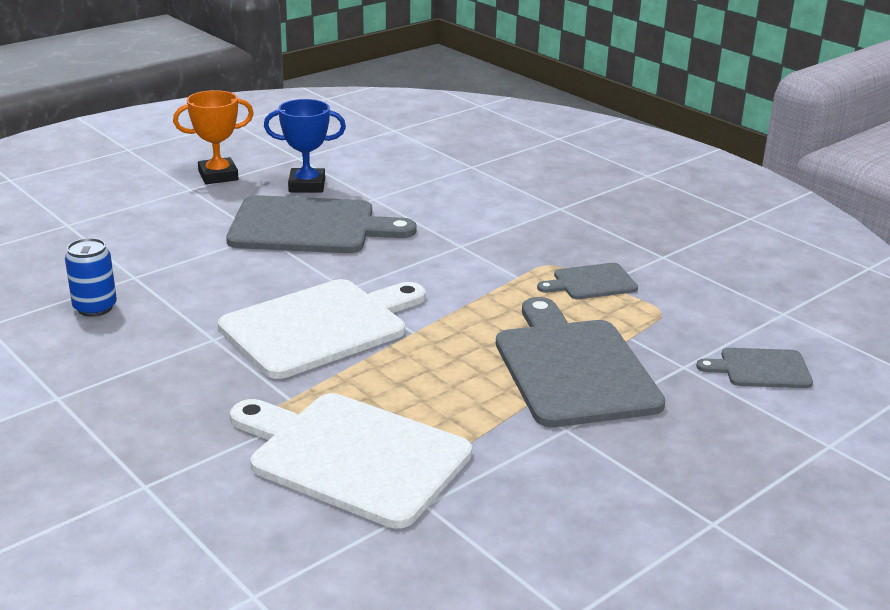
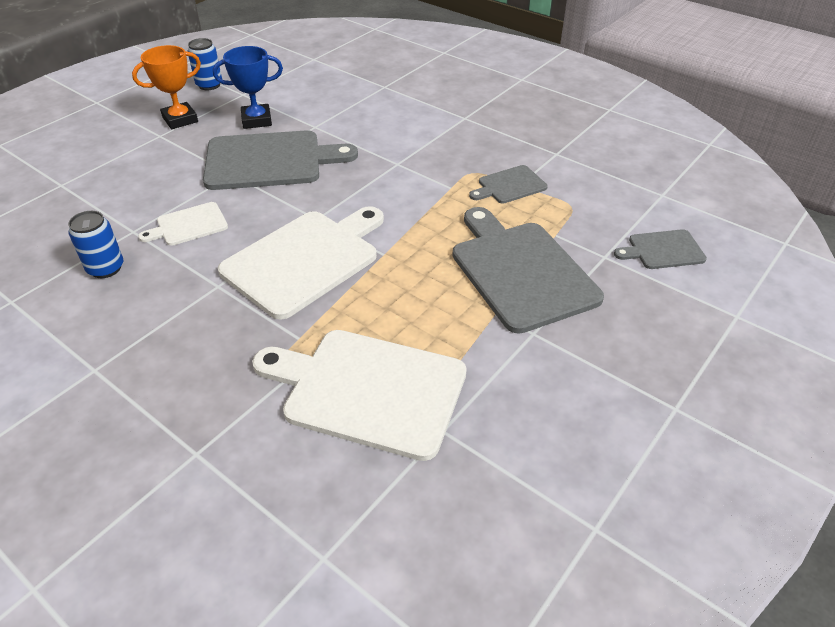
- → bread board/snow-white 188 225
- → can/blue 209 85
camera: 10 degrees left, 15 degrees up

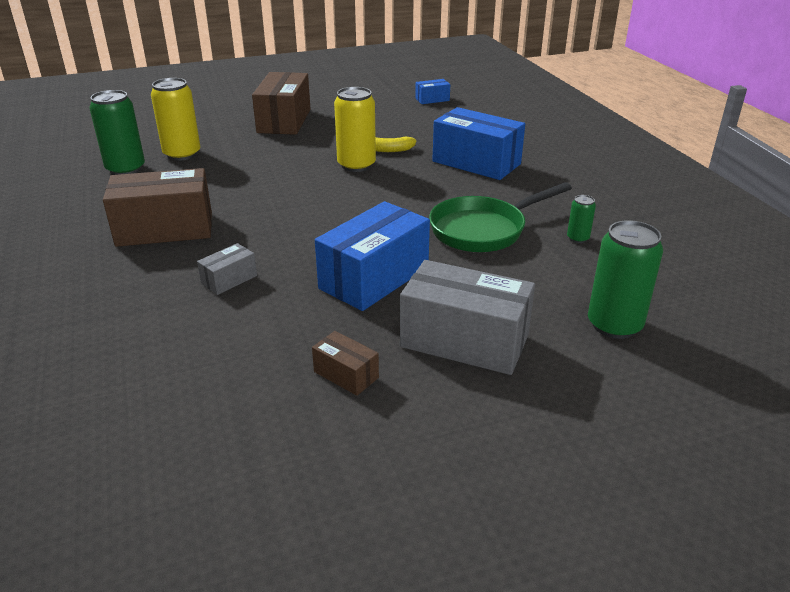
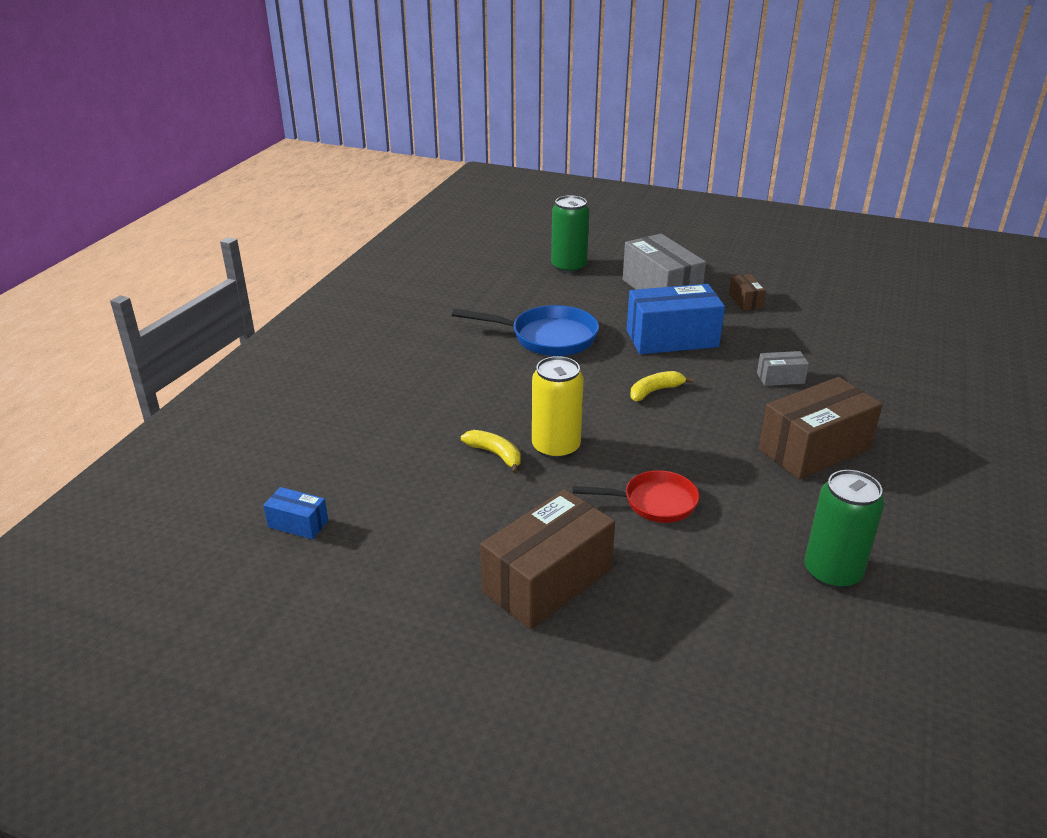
skillet/leaf-green 483 230 → skillet/blue 547 338
- → skillet/scarlet 654 502
- → banana/bright yellow 655 391
parcel/brown 165 229 → parcel/brown 814 449, 60 degrees counterclockwise
can/bright yellow 182 154 → -
parcel/blue 476 163 → -
can/leaf-green 578 238 → -
camera: 140 degrees left, 0 degrees up

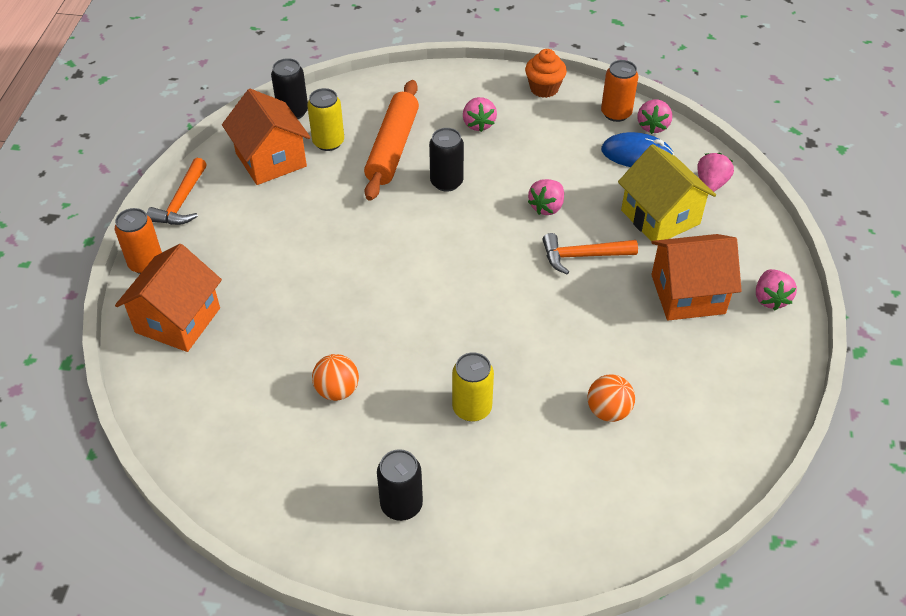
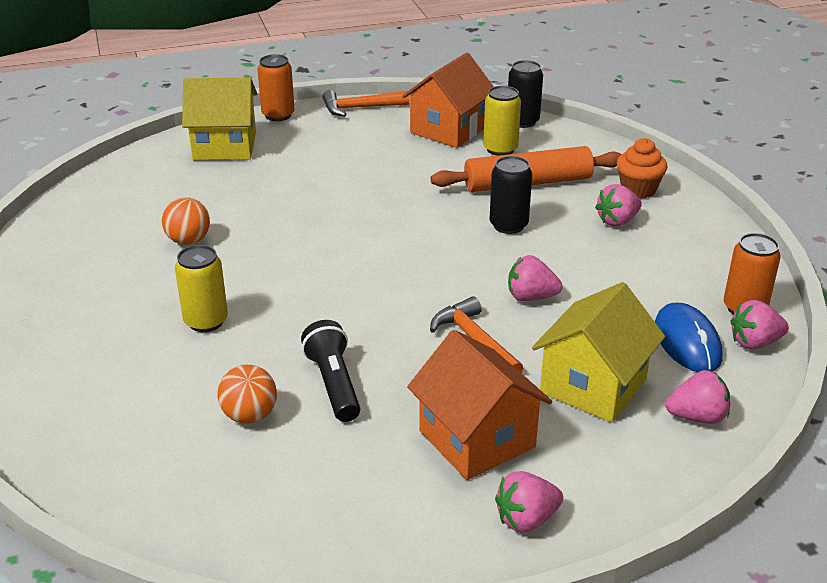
house/orange 178 320 → house/bright yellow 225 146
- → flashlight/ebony 333 384
cupcake/orange 544 88 → cupcake/orange 638 189, relocated
can/ebony 401 505 → -
camera: 65 degrees right, 15 degrees down

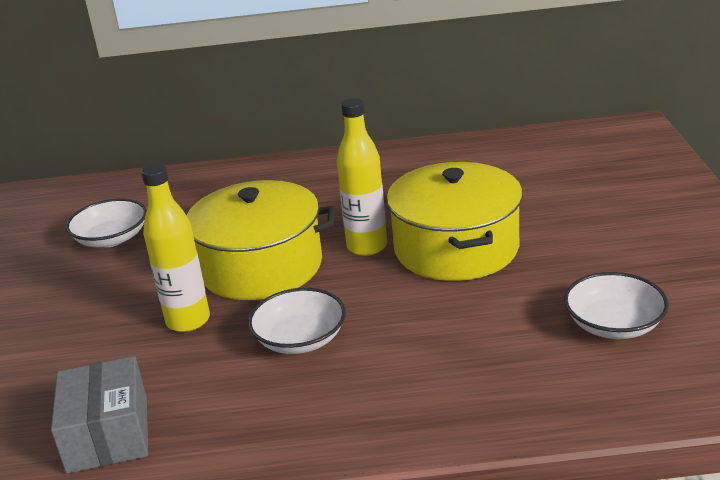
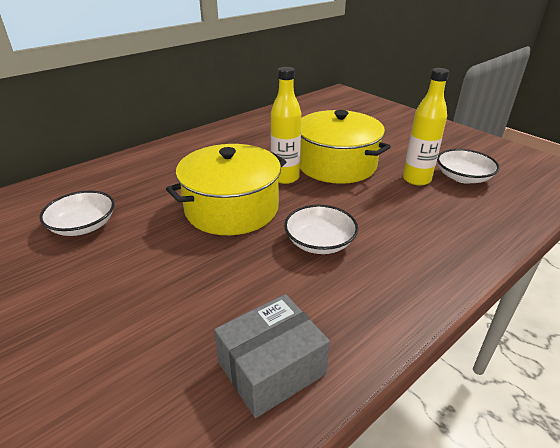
parcel/gray 108 434 → parcel/gray 271 368, 75 degrees counterclockwise
drink bottle/bright yellow 188 321 → drink bottle/bright yellow 416 179, relocated
camera: 40 degrees left, 5 degrees up

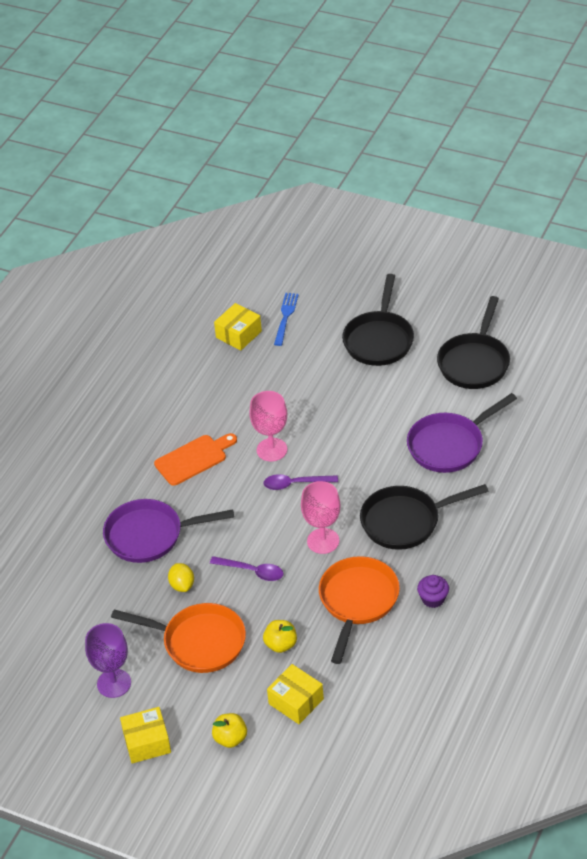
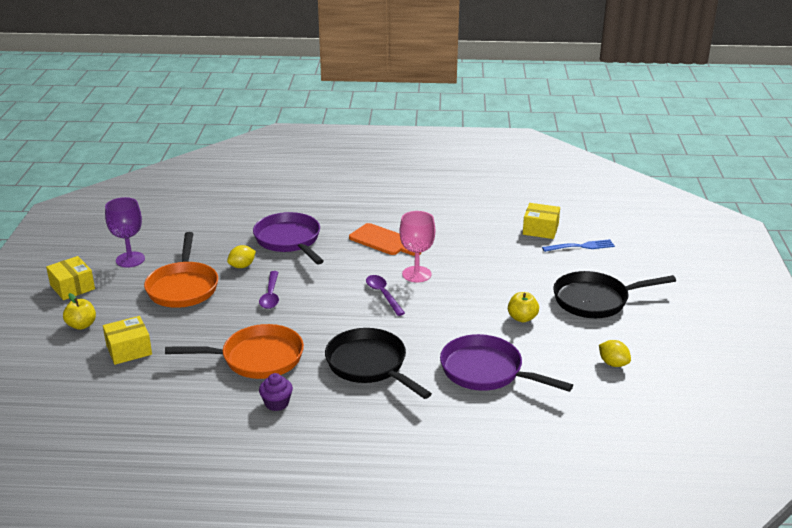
parcel/bright yellow 296 701 → parcel/bright yellow 129 350, 45 degrees clockwise
toy apple/bright yellow 281 644 → toy apple/bright yellow 522 318, relocated
skillet/ebony 475 362 → lemon/bright yellow 613 363
chalice/rosy 323 541 → -
camera: 65 degrees right, 15 degrees down

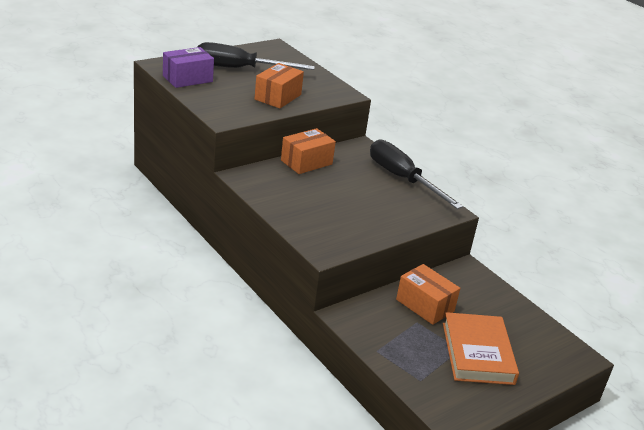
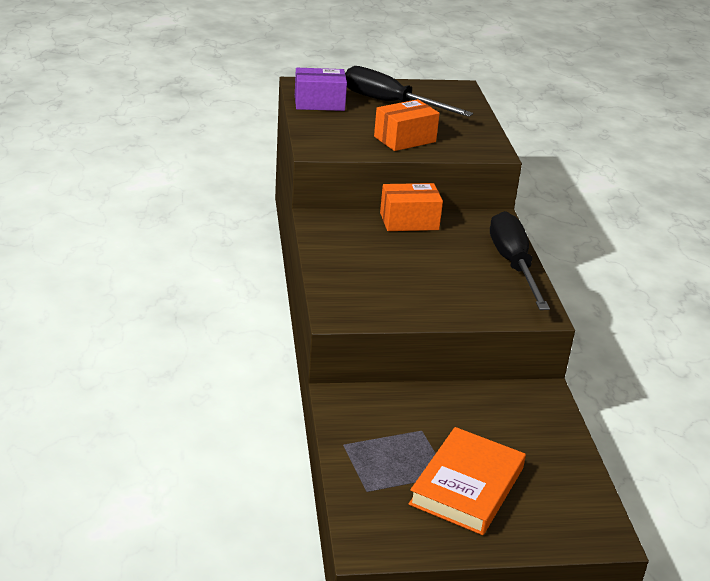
parcel/orange 425 305 → -
camera: 30 degrees right, 0 degrees up

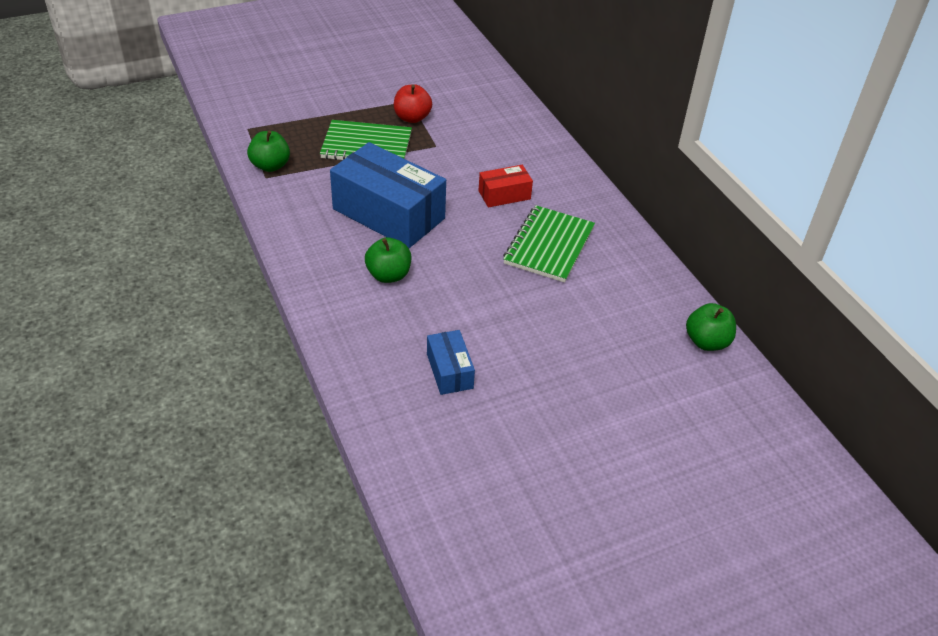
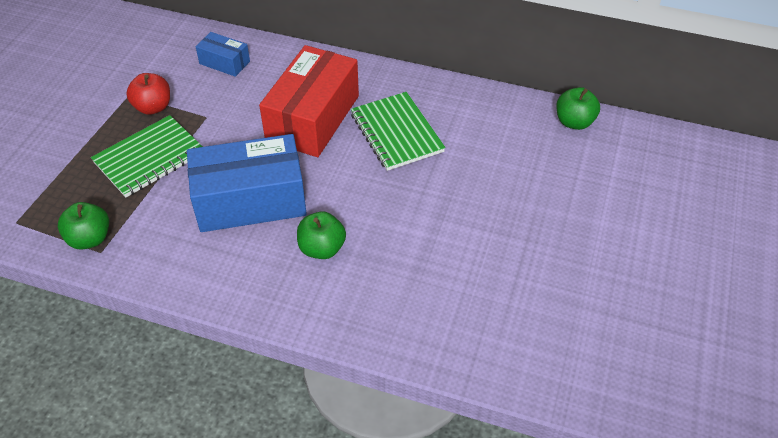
parcel/blue 449 371 → parcel/blue 224 62, relocated
parcel/scarlet 504 195 → parcel/scarlet 313 118, x2.06
camera: 45 degrees left, 5 degrees up

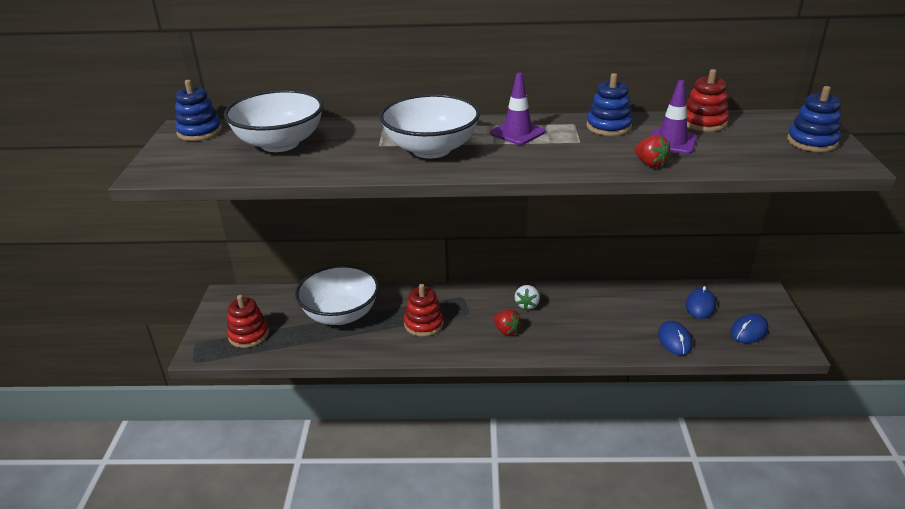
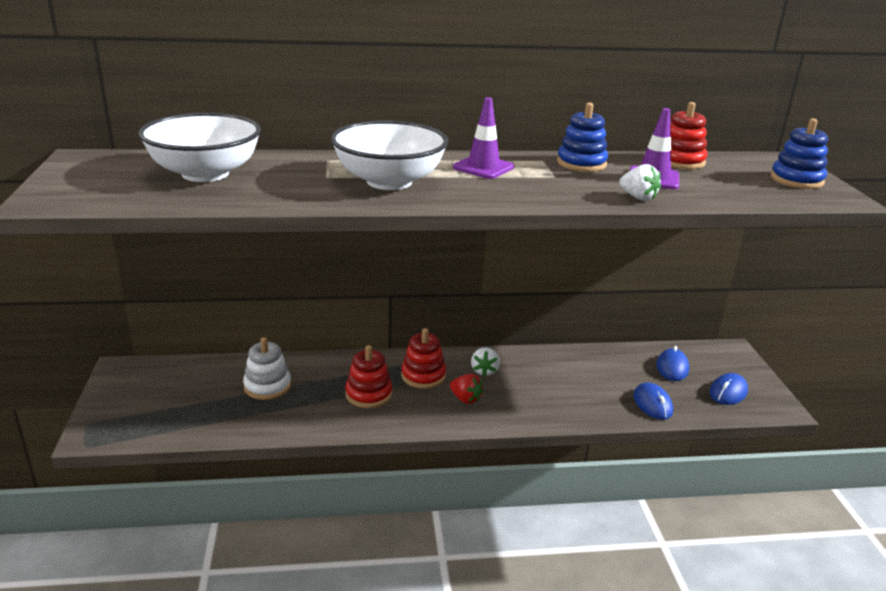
serving bowl/snow-white 340 314 → stacking rings/snow-white 267 386
stacking rings/scarlet 248 335 → stacking rings/scarlet 423 376, relocated
berry/scarlet 650 164 → berry/snow-white 638 197
stacking rings/blue 199 132 → -
camera: 10 degrees left, 5 degrees down

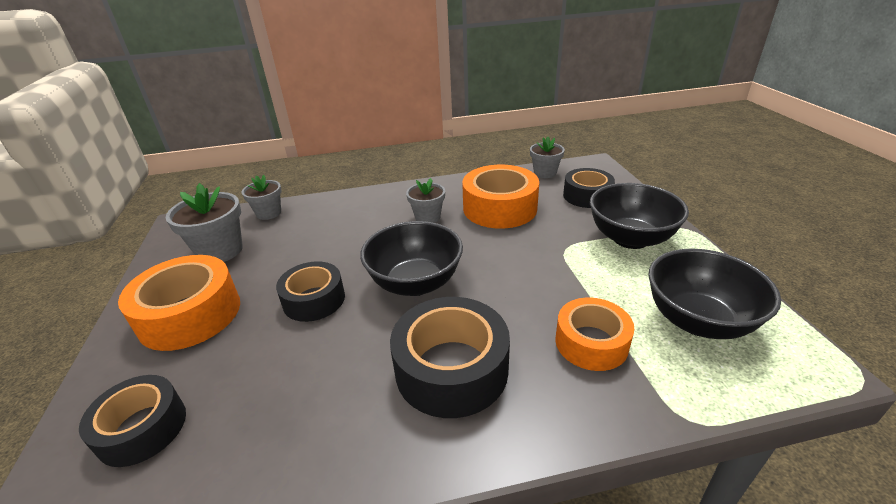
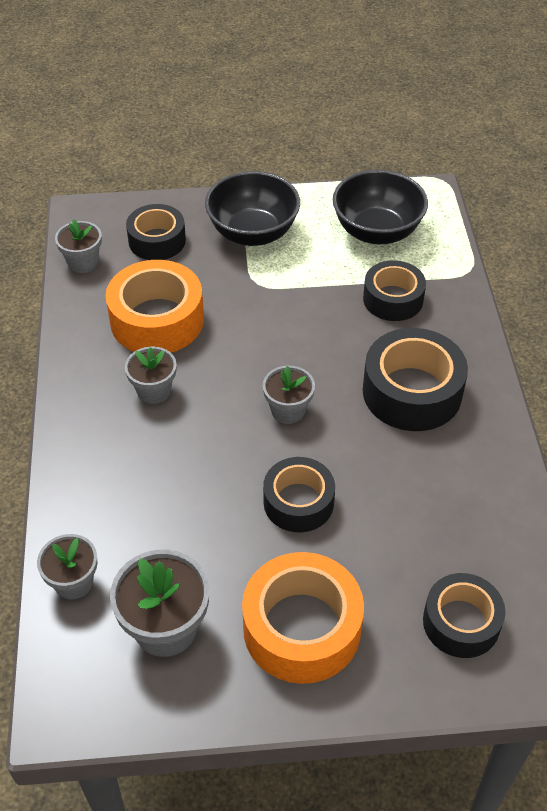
serving bowl/ebony 415 283 → plant pot/gray 288 410
roll of tape/orange 591 343 → roll of tape/ebony 393 299
camera: 85 degrees left, 15 degrees up

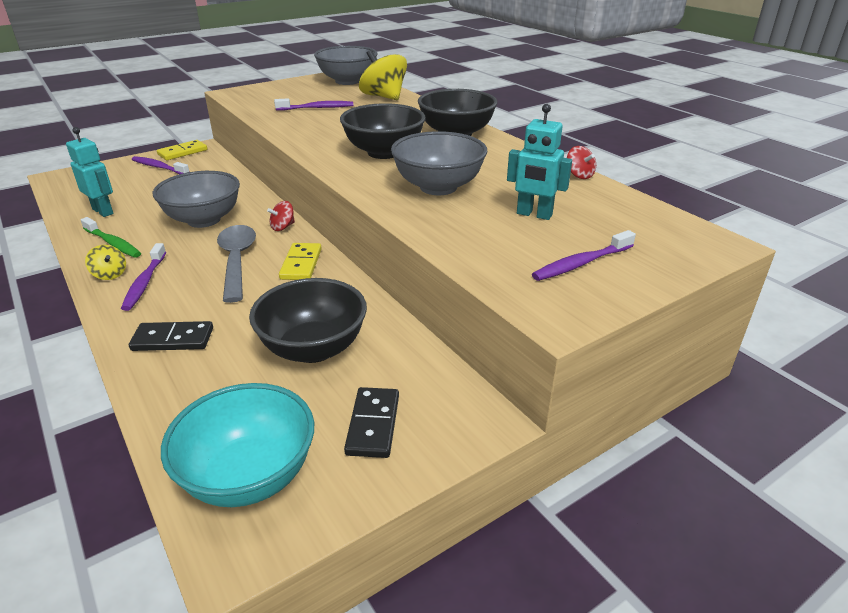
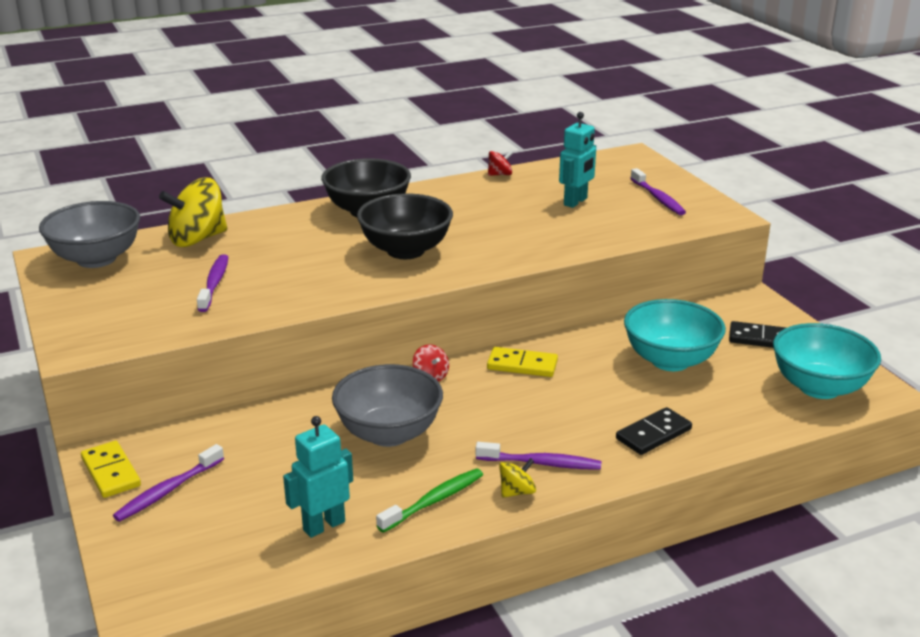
domino piece/ebony 173 339 → domino piece/ebony 653 434, 45 degrees clockwise
serving bowl/ebony 313 348 → serving bowl/aqua 670 360
spoon/gray 237 261 → -
serving bowl/gray 438 187 → -
camera: 80 degrees left, 5 degrees down

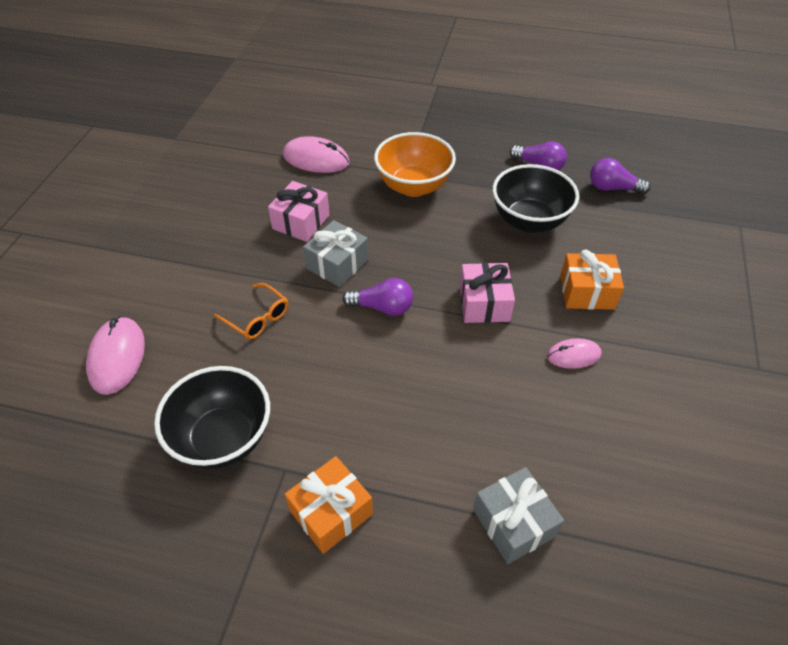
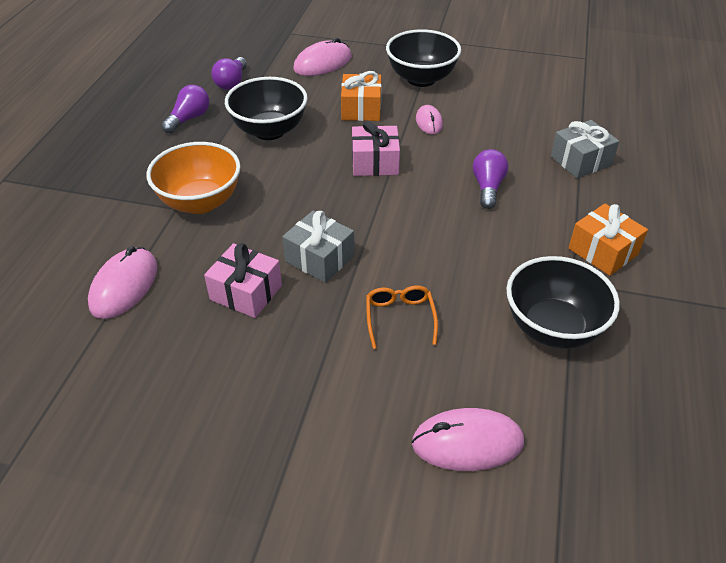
- → PC mouse/rosy 323 63
spectacles/orange 258 318 → spectacles/orange 399 317, 45 degrees counterclockwise
- → serving bowl/ebony 421 79
bulb/purple 382 307 → bulb/purple 487 187, relocated
camera: 90 degrees left, 5 degrees down

